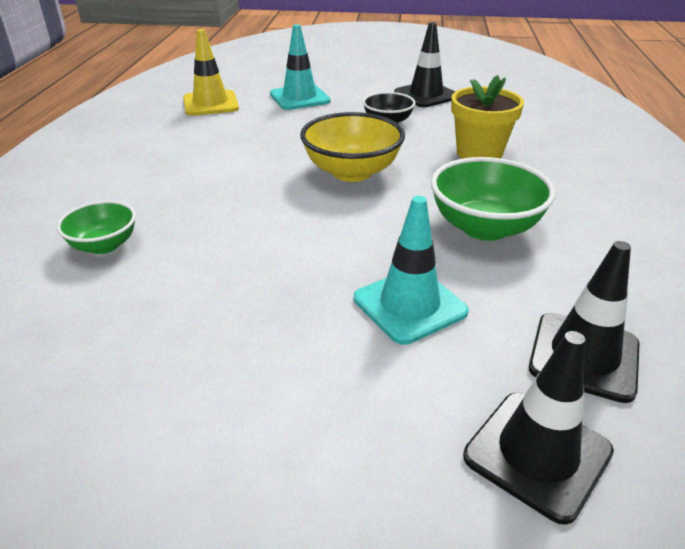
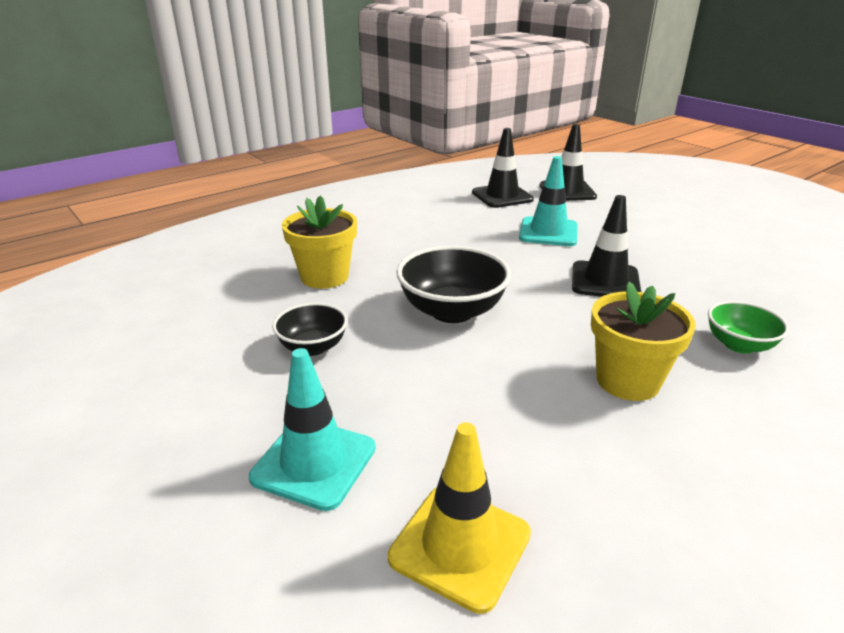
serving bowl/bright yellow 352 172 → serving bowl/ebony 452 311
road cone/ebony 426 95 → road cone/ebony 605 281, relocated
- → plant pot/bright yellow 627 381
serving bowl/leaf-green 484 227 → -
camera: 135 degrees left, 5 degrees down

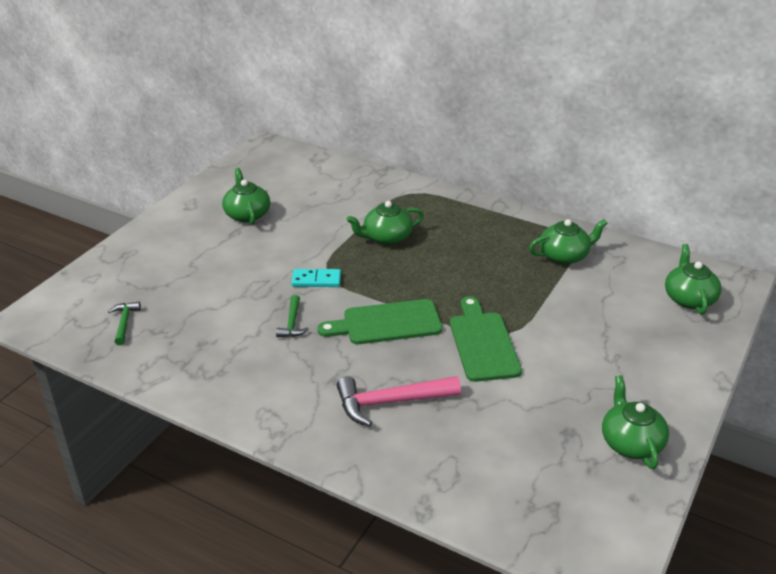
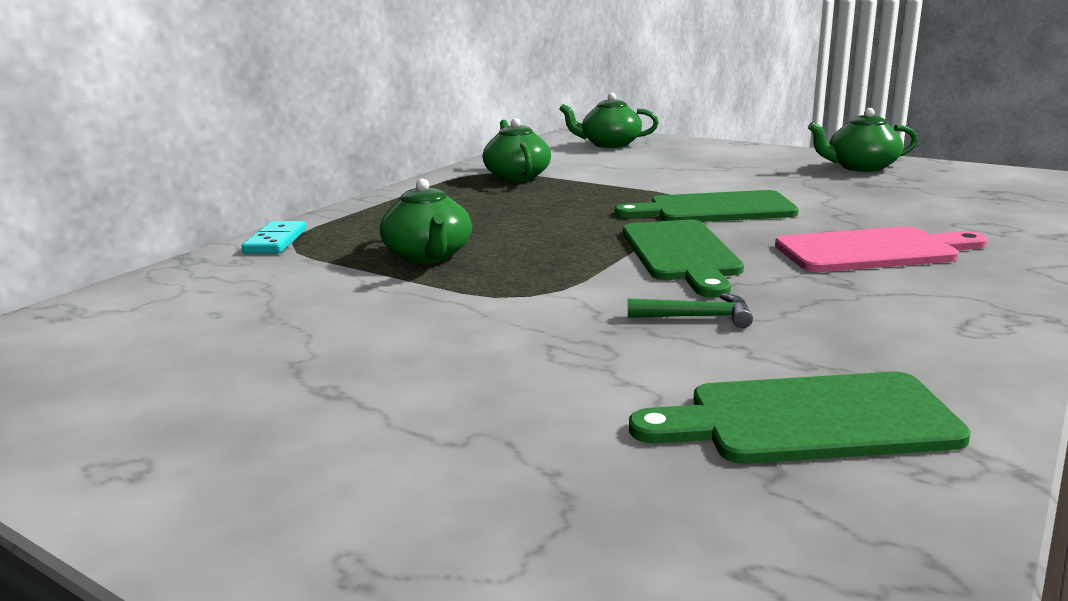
domino piece/aqua 316 280 → domino piece/aqua 275 241, relocated
- → bread board/leaf-green 808 420
hammer/rosy 391 402 → bread board/rosy 873 251
hammer/leaf-green 124 323 → -
china teapot/leaf-green 247 214 → -
camera: 85 degrees left, 15 degrees down

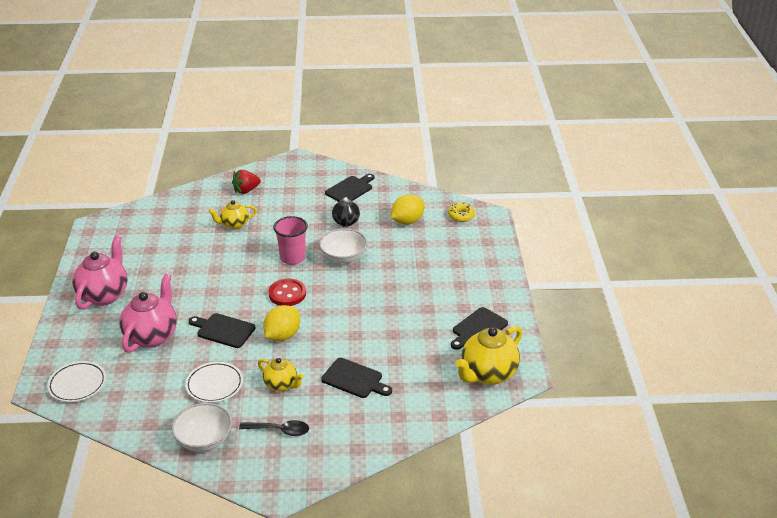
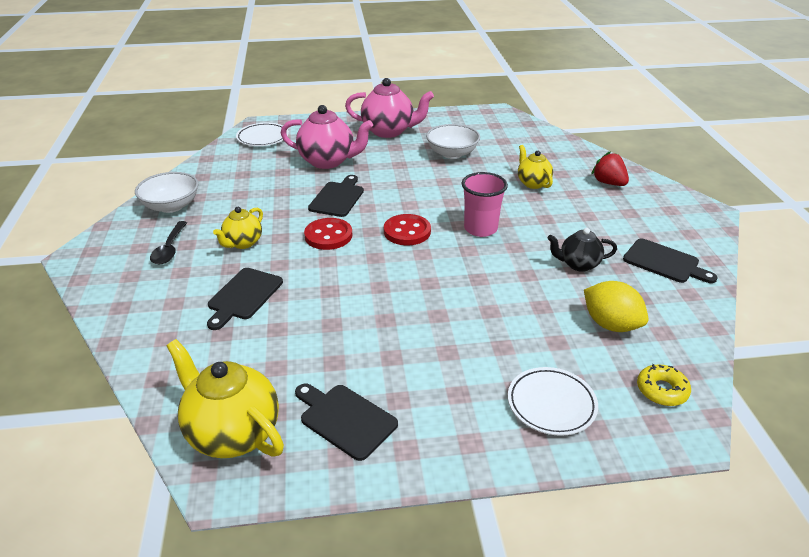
lemon/bright yellow 282 335 → sewing button/scarlet 328 236
serving bowl/snow-white 343 257 → serving bowl/snow-white 452 153, relocated
dinner plate/snow-white 214 385 → dinner plate/snow-white 551 404, relocated
camera: 85 degrees right, 0 degrees up

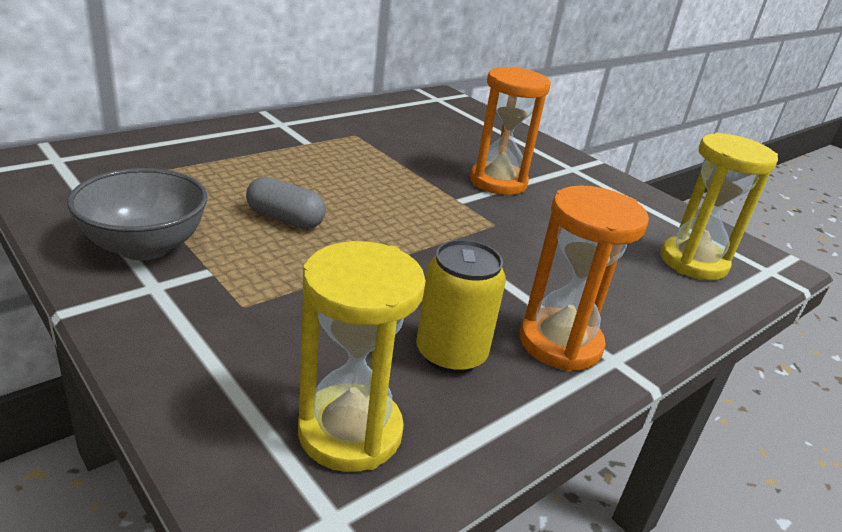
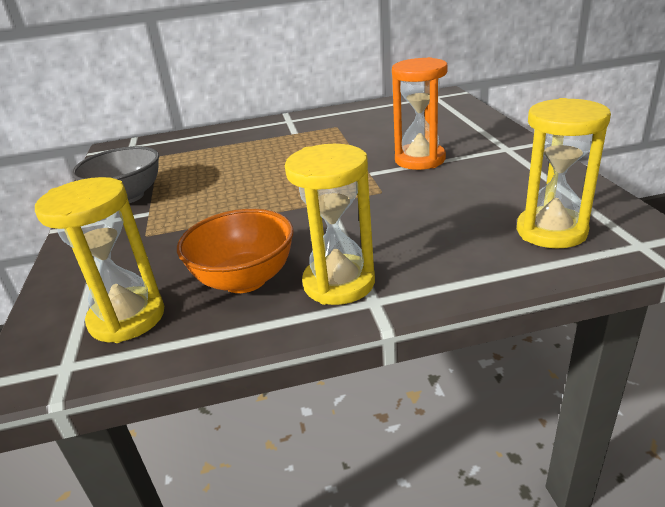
can/bright yellow 451 354 → serving bowl/orange 245 280
hourglass/orange 560 343 → hourglass/bright yellow 339 283
pill/gray 285 219 → -
camera: 35 degrees right, 0 degrees up

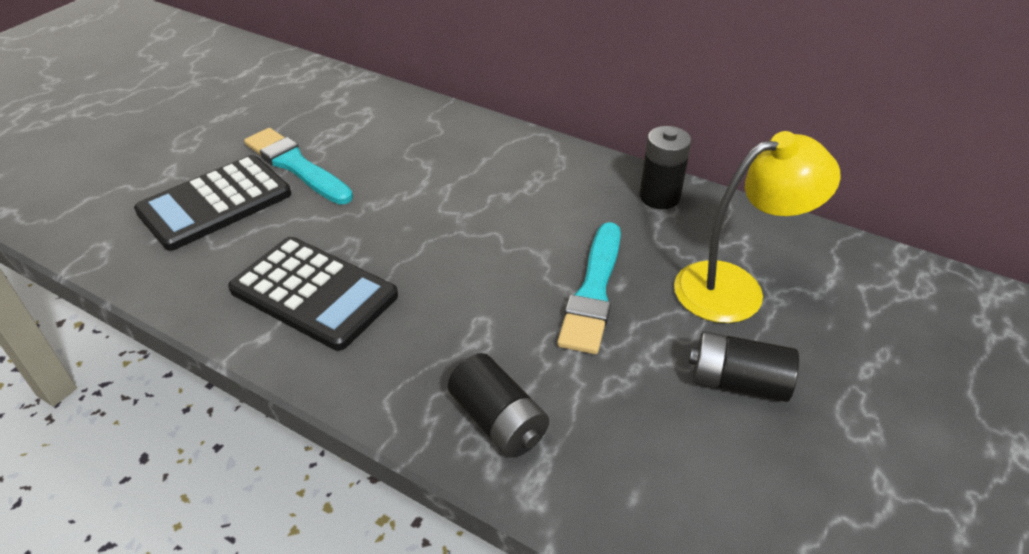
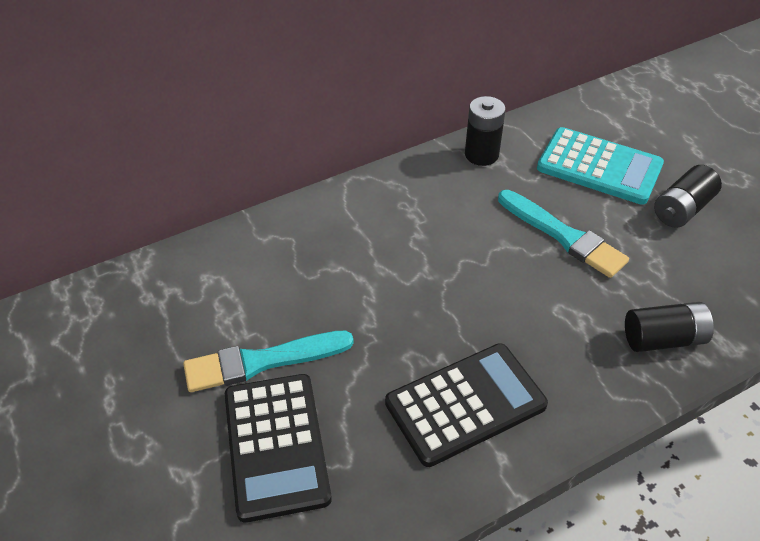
lamp/bright yellow 735 287 → adding machine/aqua 599 167
camera: 60 degrees left, 5 degrees up

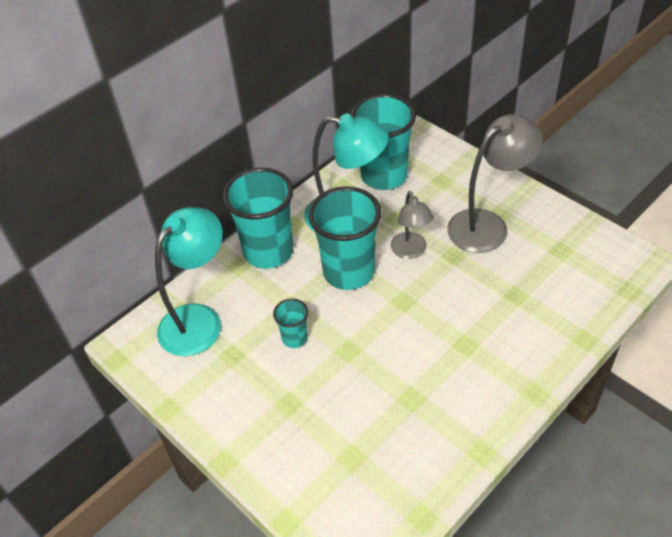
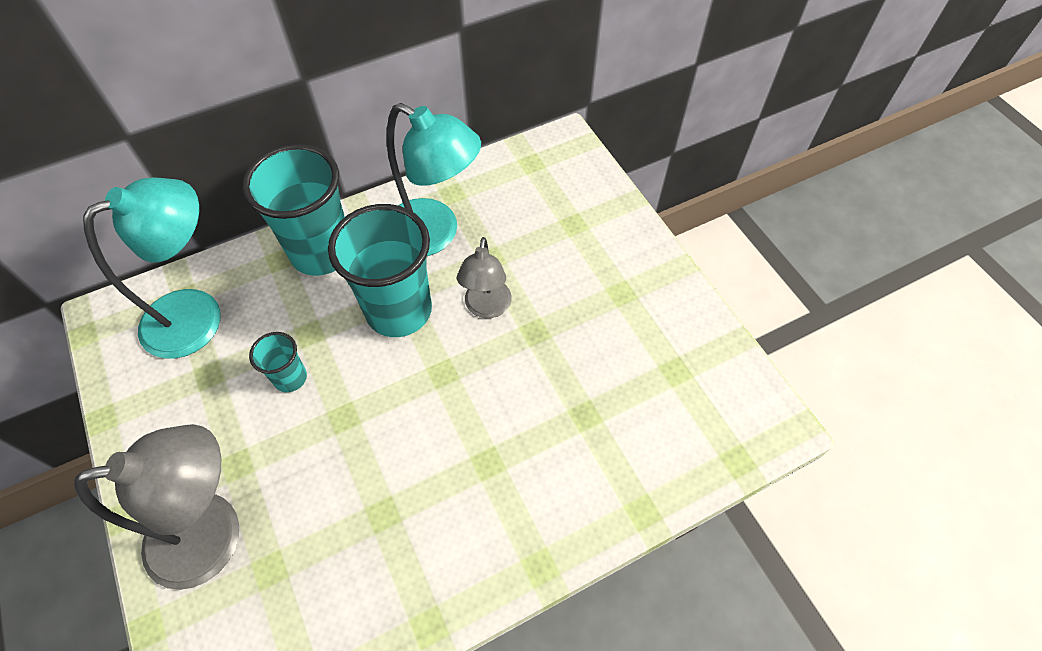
lamp/gray 487 224 → lamp/gray 214 533, relocated
cup/aqua 384 176 → -
camera: 15 degrees right, 10 degrees up

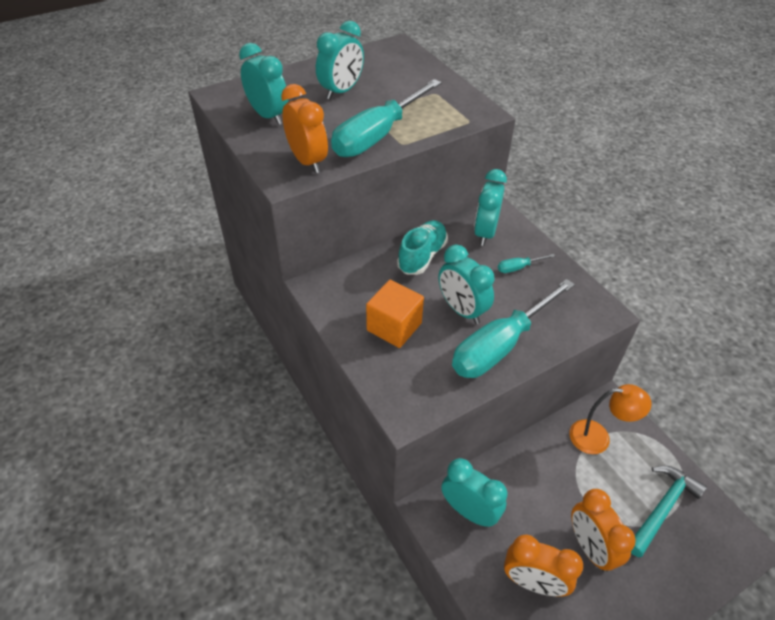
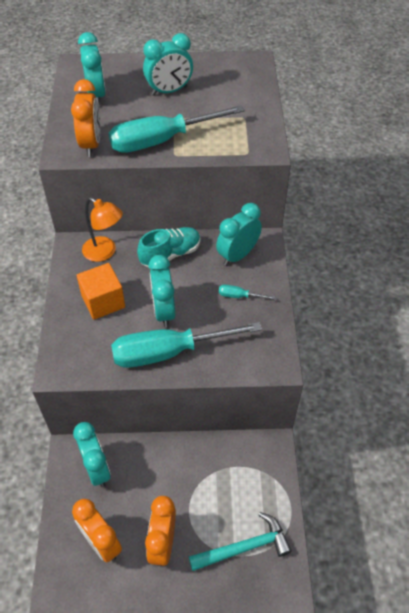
lamp/orange 598 437 → lamp/orange 105 252, relocated
camera: 30 degrees right, 5 degrees up

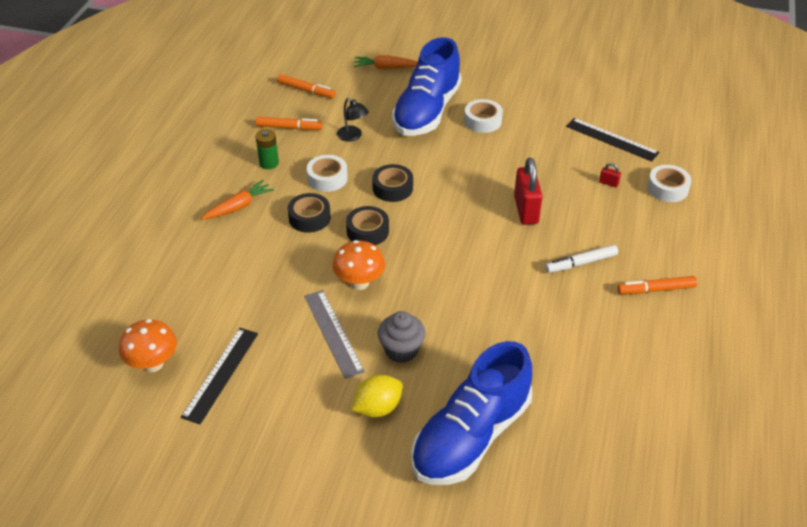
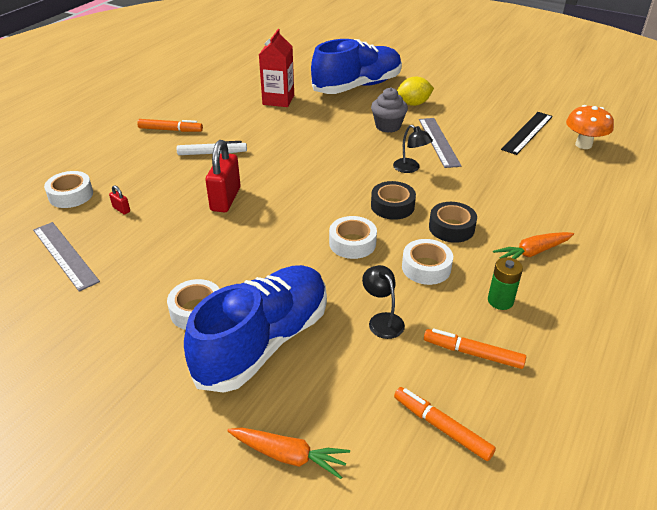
measuring stick/ebony 611 139 → measuring stick/gray 65 255
- → milk carton/scarlet 278 100
roll of tape/ebony 392 188 → roll of tape/snow-white 352 243
fungus/orange 359 283 → lamp/ebony 410 168
camera: 165 degrees left, 5 degrees down

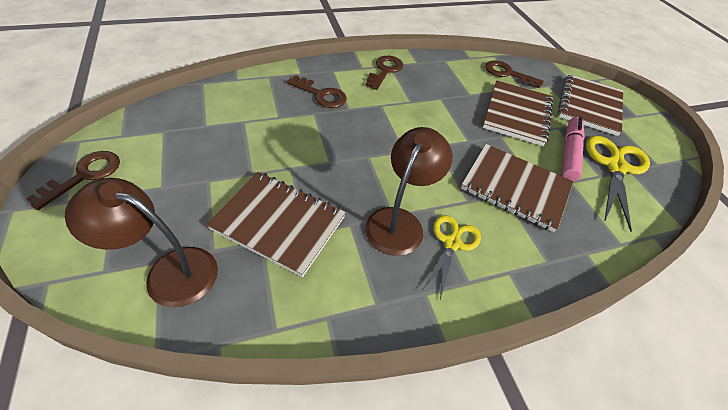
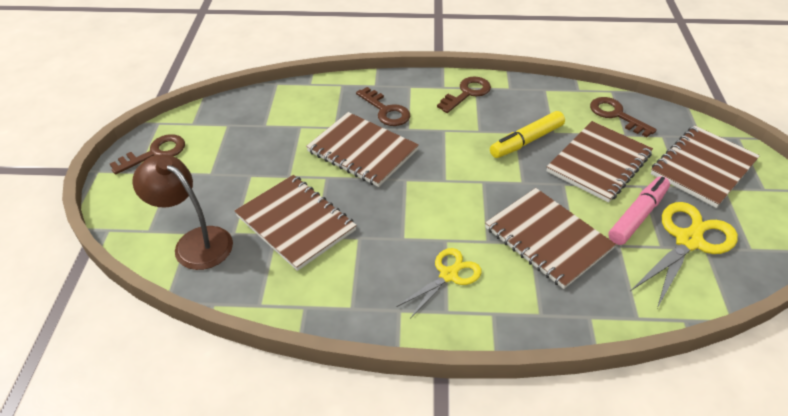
- → notebook/brown 362 151
- → felt pen/bright yellow 526 141
lamp/brown 399 221 → -
camera: 25 degrees right, 5 degrees down

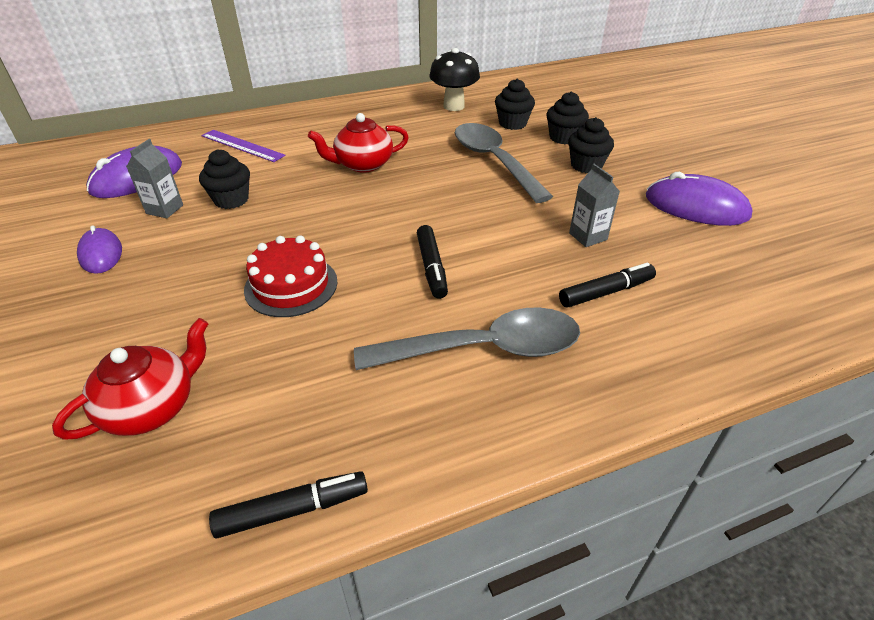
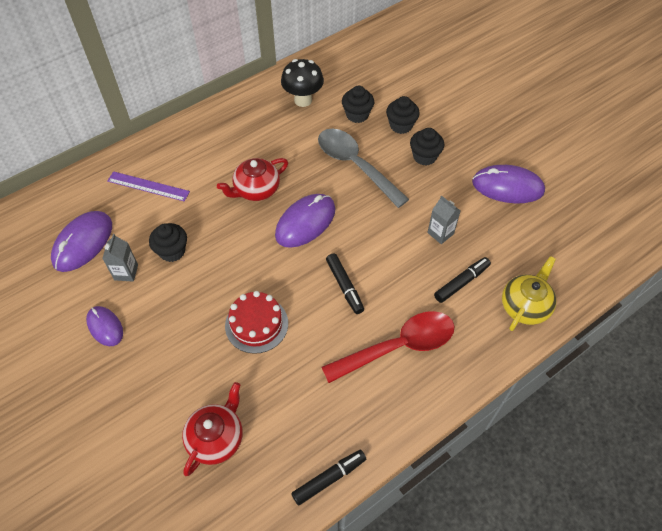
- → PC mouse/purple 305 222
spoon/gray 484 349 → spoon/scarlet 398 347
- → china teapot/bright yellow 525 306
camera: 15 degrees left, 15 degrees up

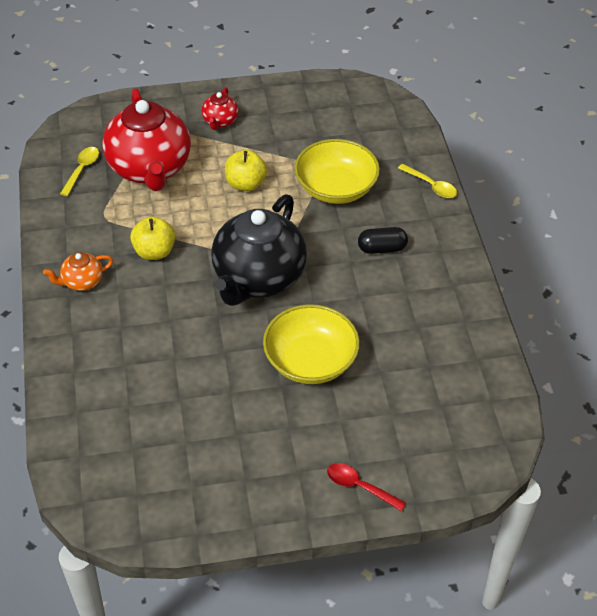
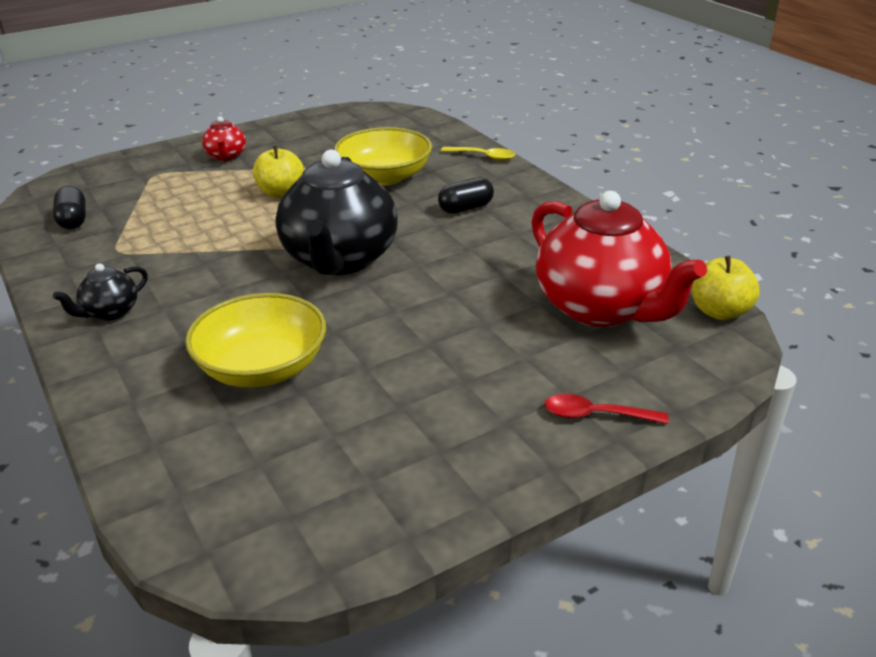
spoon/bright yellow 82 170 → pill/ebony 73 220
china teapot/orange 82 282 → china teapot/ebony 110 312
serving bowl/bright yellow 310 361 → serving bowl/bright yellow 262 368, relocated
china teapot/scarlet 150 168 → china teapot/scarlet 601 308, relocated
toy apple/bright yellow 154 252 → toy apple/bright yellow 720 312, relocated
camera: 20 degrees left, 15 degrees down

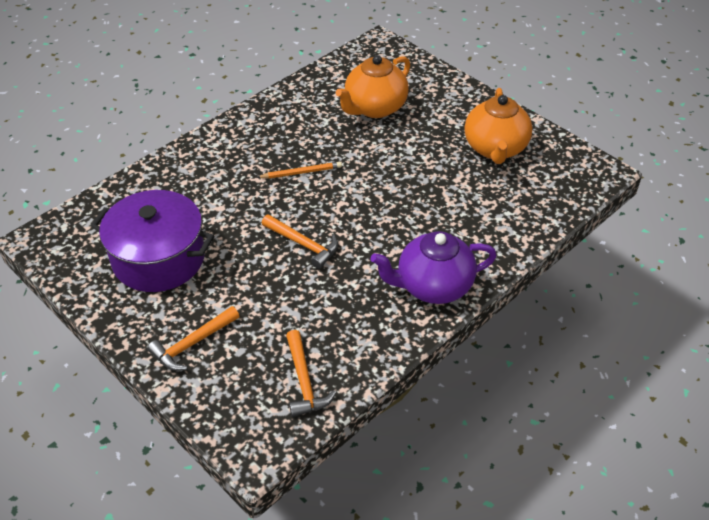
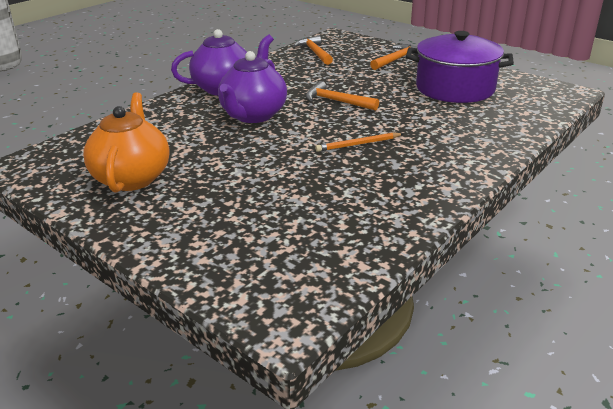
- → china teapot/purple 253 116
china teapot/orange 374 108 → -
camera: 175 degrees right, 15 degrees down

